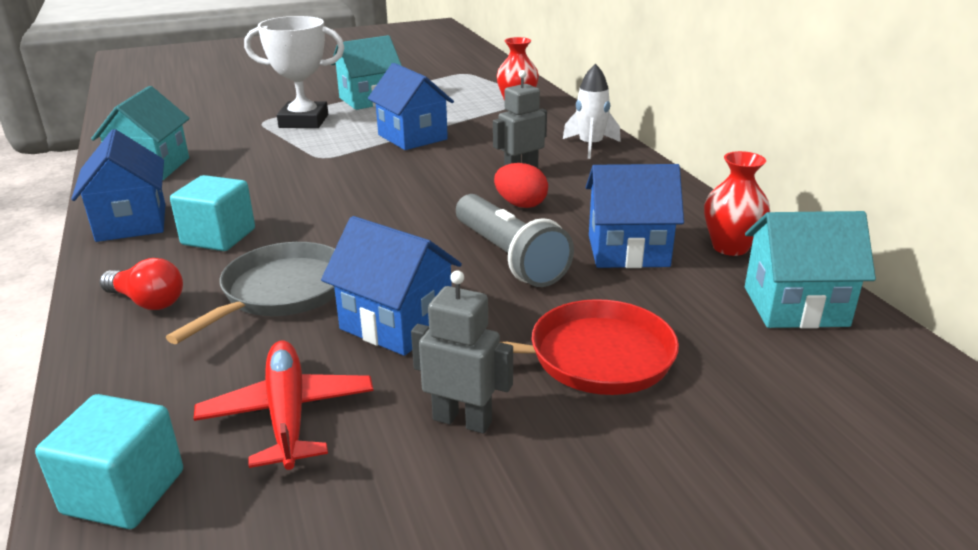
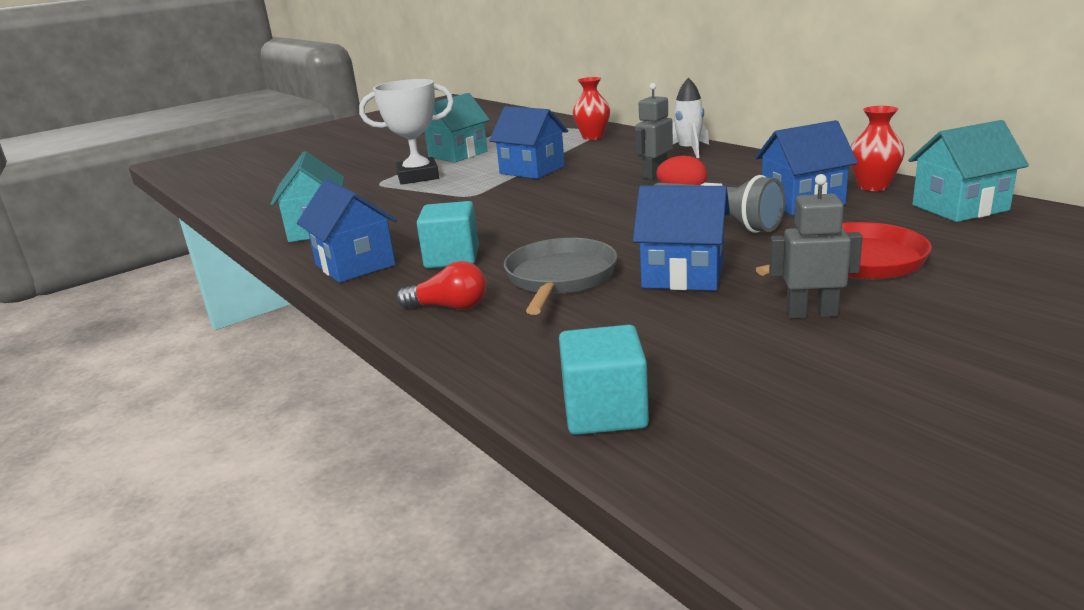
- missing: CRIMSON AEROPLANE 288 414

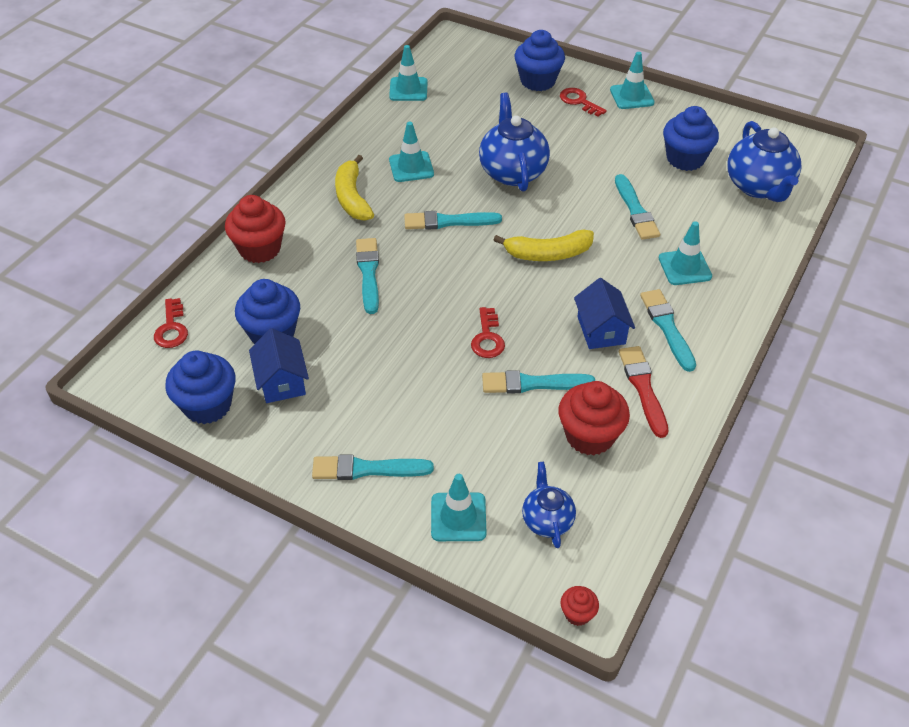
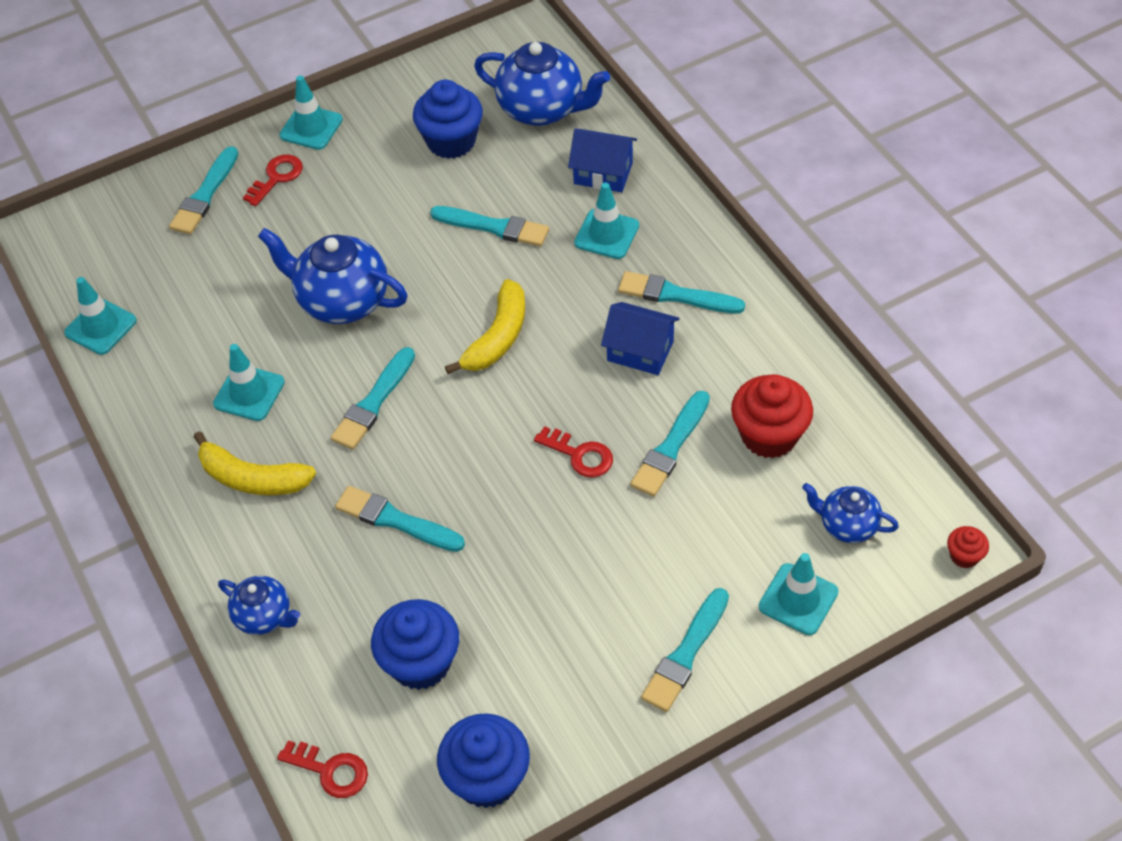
- missing: CRIMSON PAINT BRUSH 643 388
- relocated: BLUE TOY HOUSE 282 381 to 603 173
- exchanged: CRIMSON FAIRY CAKE 260 249 to BLUE CHINA TEAPOT 264 616
- exchanged: BLUE FAIRY CAKE 538 81 to AQUA PAINT BRUSH 205 195
- spun: CRIMSON KEY 579 101 = 277 177 135 degrees clockwise

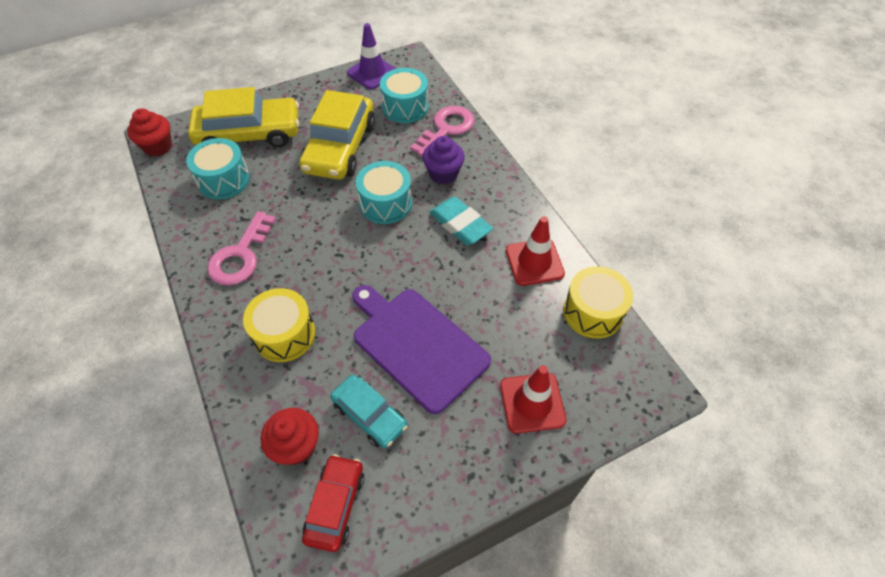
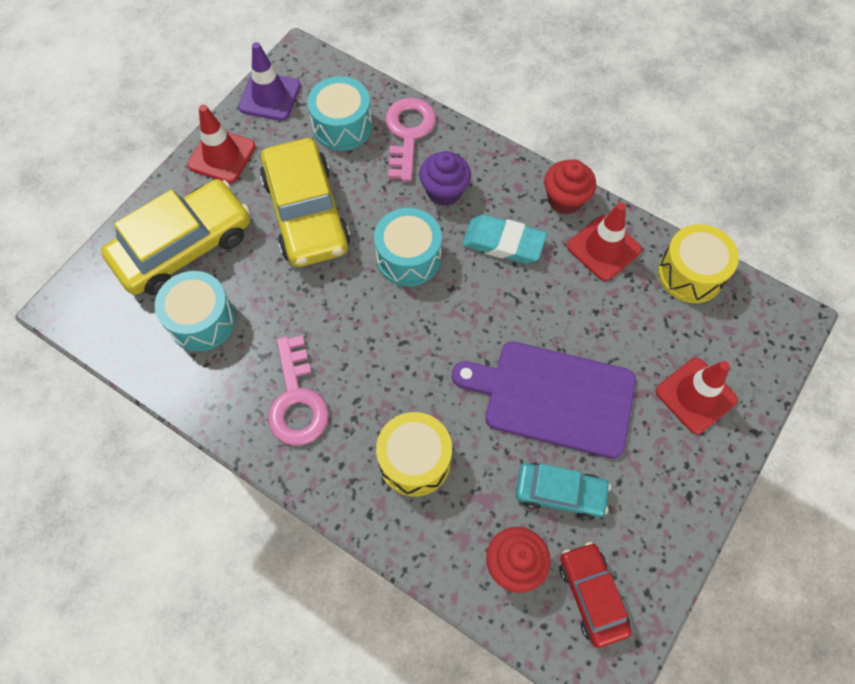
- appeared: CRIMSON TRAFFIC CONE 221 156
- relocated: CRIMSON FAIRY CAKE 158 147 to 565 199

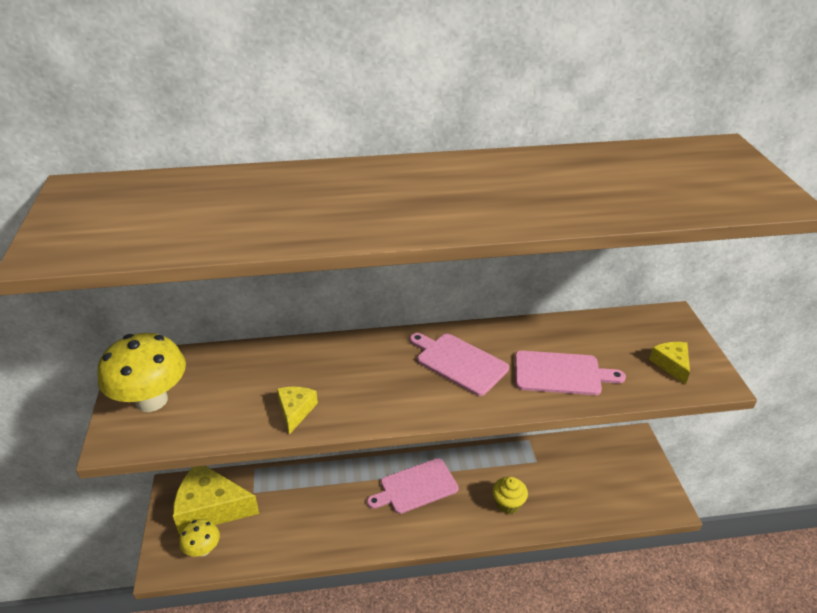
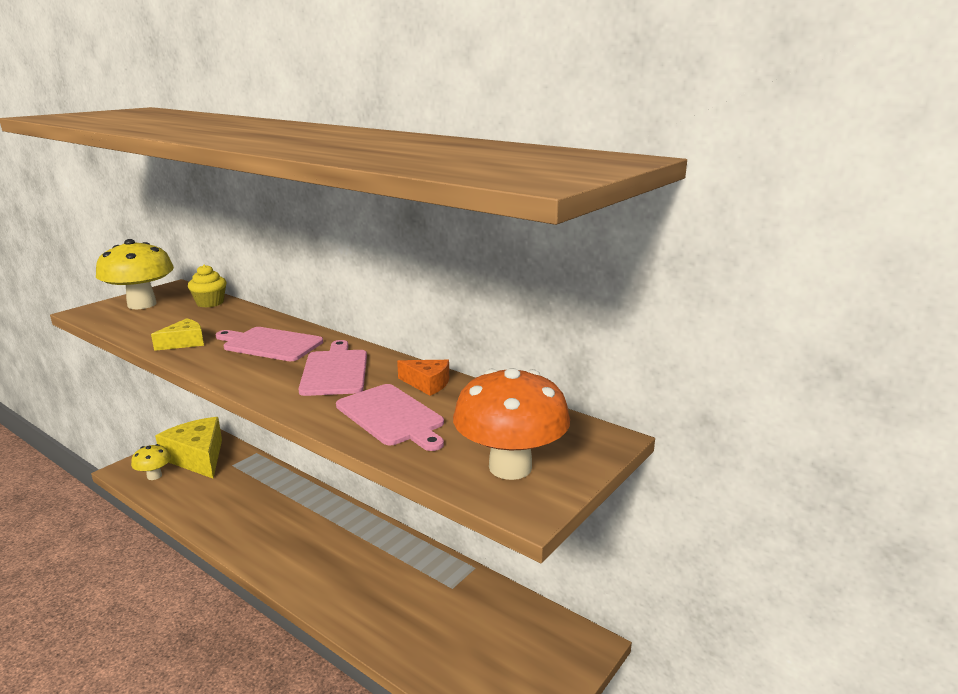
- appeared: BRIGHT ORANGE CHEESE WEDGE 427 384
- relocated: PINK BREAD BOARD 415 487 to 270 344
- relocated: BRIGHT YELLOW FAIRY CAKE 508 503 to 210 303
- exchanged: BRIGHT YELLOW CHEESE WEDGE 671 365 to BRIGHT ORANGE MUSHROOM 510 467

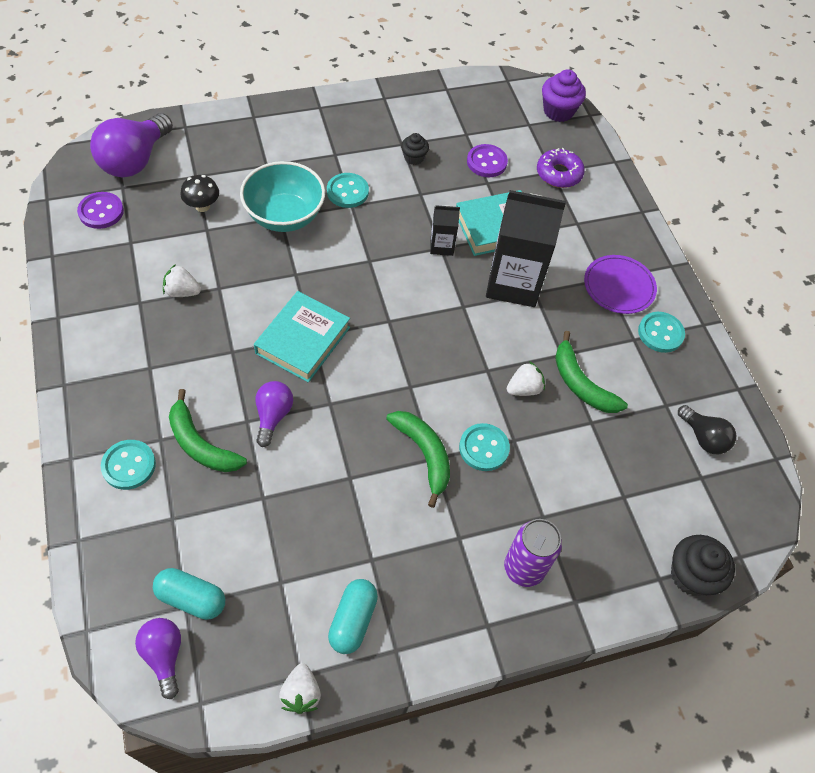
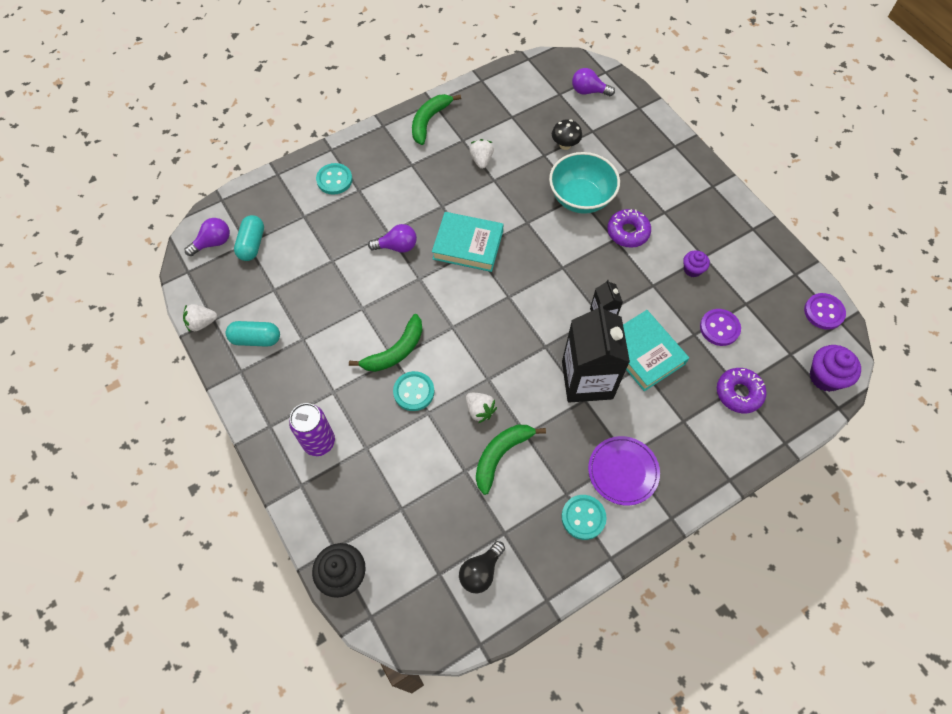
- relocated: ROYAL PURPLE SEWING BUTTON 101 212 to 823 312
- relocated: EMERALD BANANA FRUIT 201 444 to 429 121
- exchanged: AQUA SEWING BUTTON 347 192 to ROYAL PURPLE GLAZED DONUT 628 232
- colour: EBONY FAIRY CAKE 414 158 to ROYAL PURPLE FAIRY CAKE 692 269
- size: ROYAL PURPLE BULB 135 160 = 588 91 x0.56

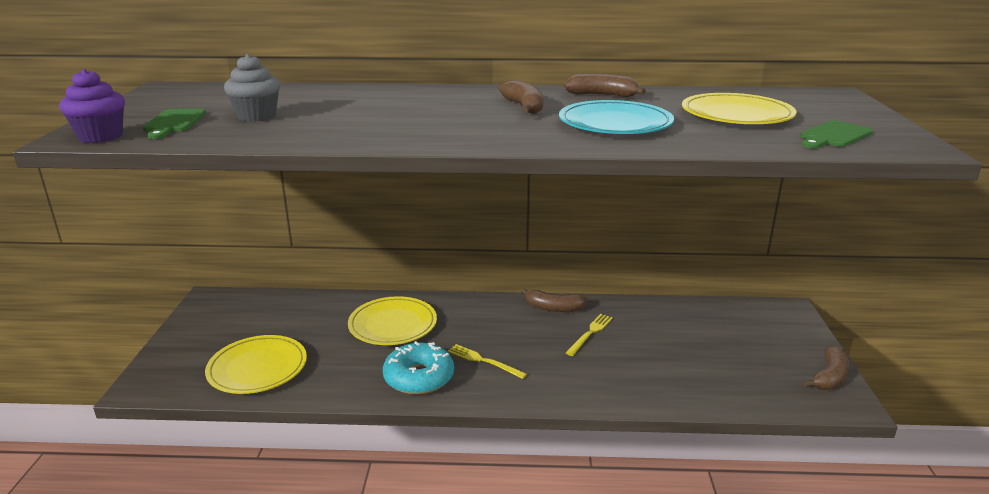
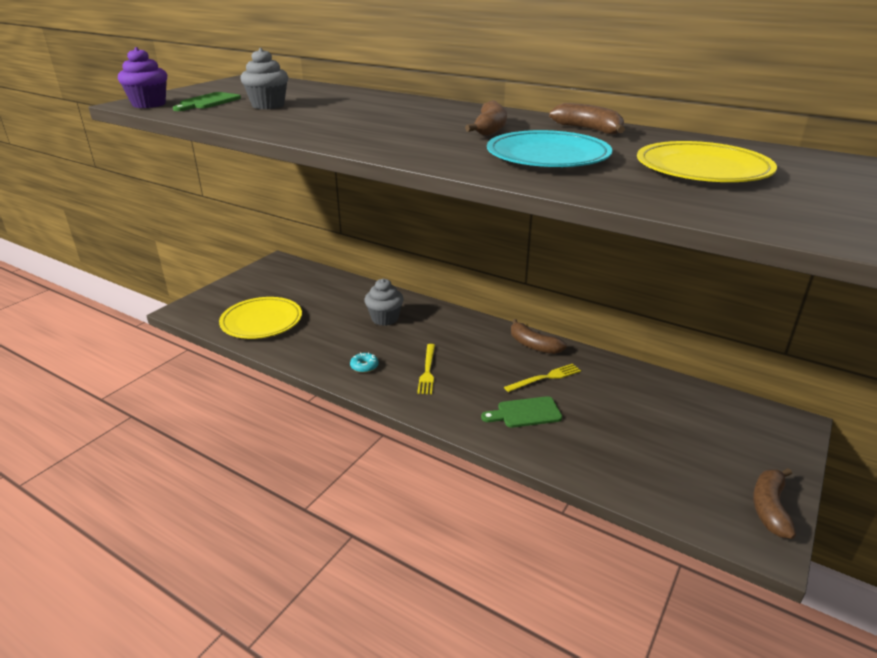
- relocated: EMERALD BREAD BOARD 834 136 to 525 413
- exchanged: BRIGHT YELLOW FLAT DISH 393 325 to GRAY FAIRY CAKE 385 319
- spun: BRIGHT YELLOW TABLE FORK 484 361 = 427 370 150 degrees counterclockwise
- spun: RUSSET BANANA FRUIT 829 377 = 769 508 135 degrees clockwise
- size: AQUA GLAZED DONUT 419 377 = 364 366 x0.44

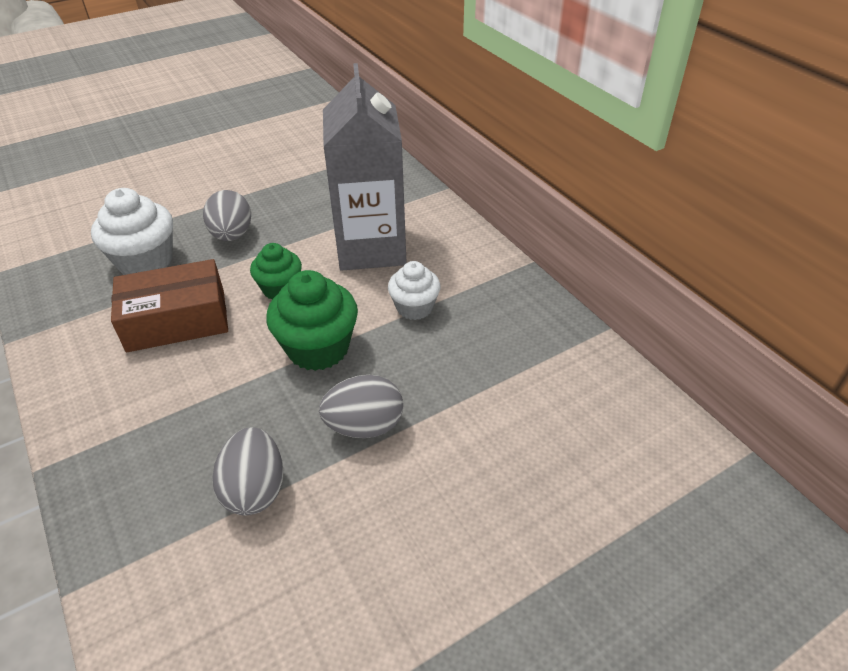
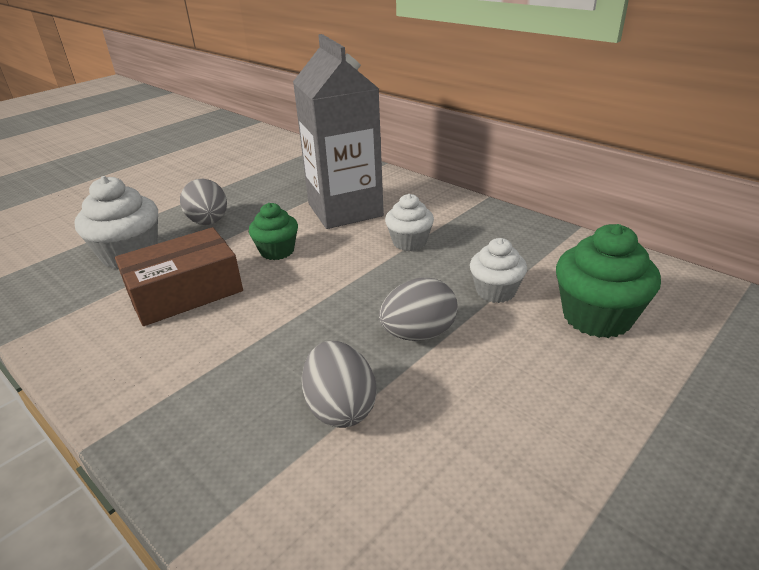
- appeared: WHITE FAIRY CAKE 495 291
- relocated: EMERALD FAIRY CAKE 318 348 to 597 317

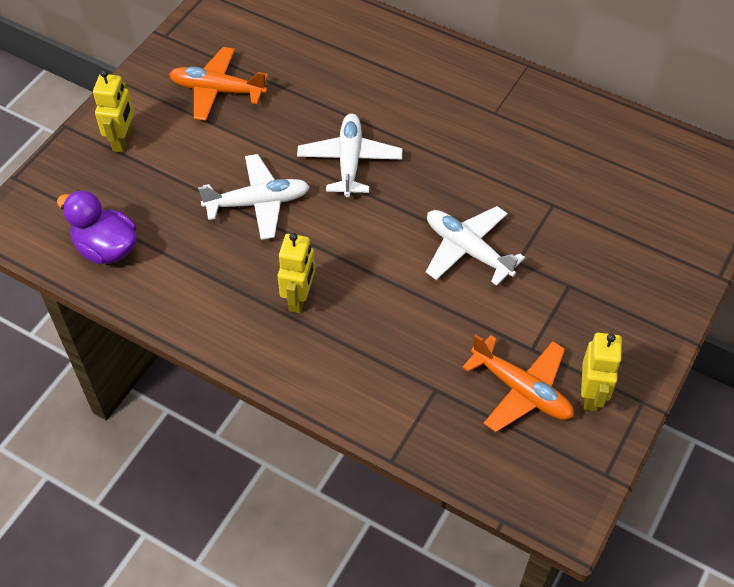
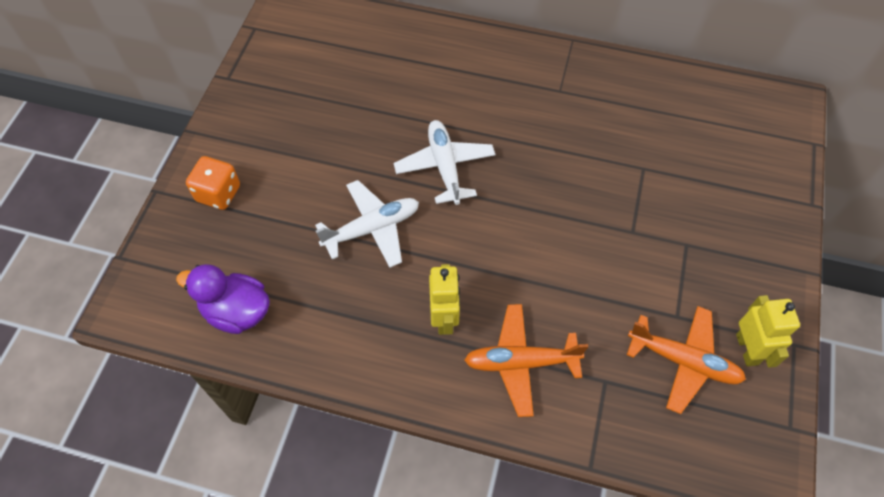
- missing: WHITE AEROPLANE 468 250
- relocated: BRIGHT ORANGE AEROPLANE 217 90 to 521 362
- exchanged: BRIGHT YELLOW TOY ROBOT 122 140 to BRIGHT ORANGE GAME DIE 218 193

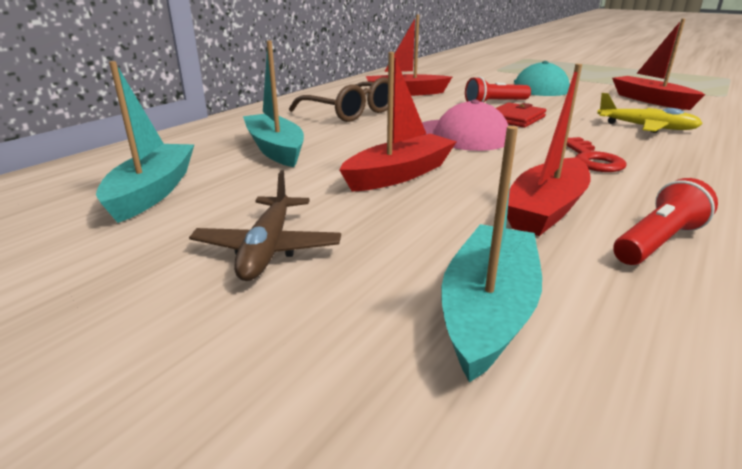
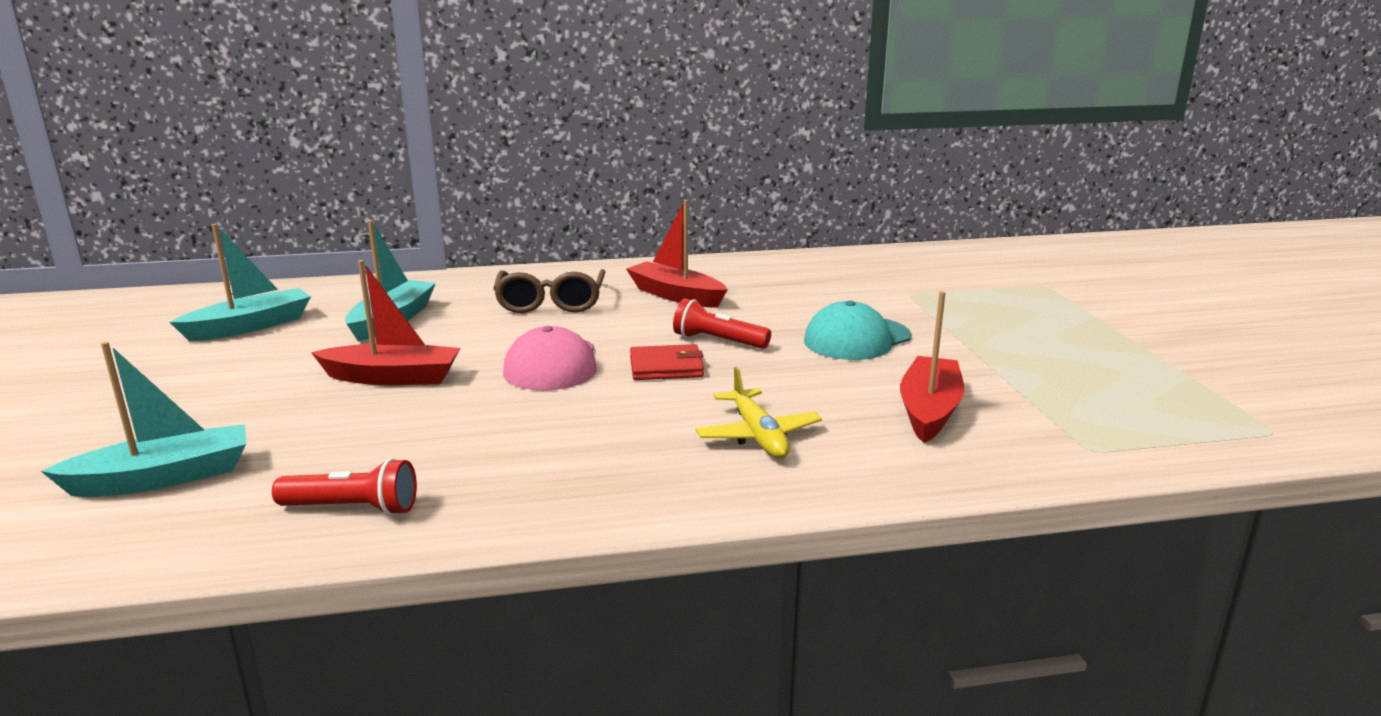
- missing: RUSSET AEROPLANE 268 248
- missing: CRIMSON BOAT 546 209
- missing: CRIMSON KEY 591 159

